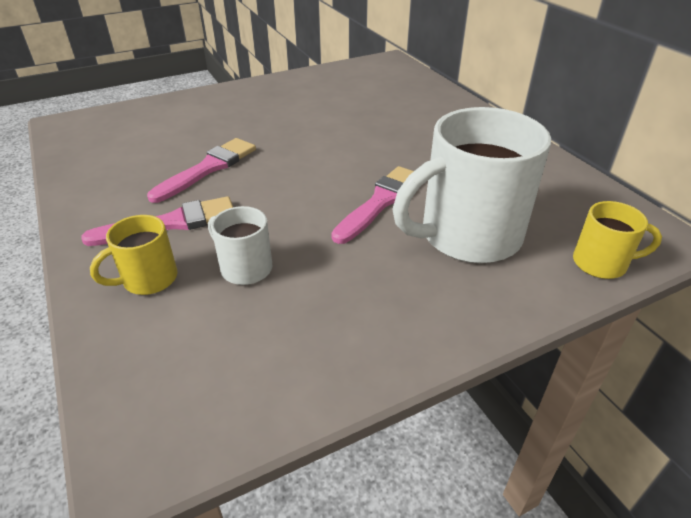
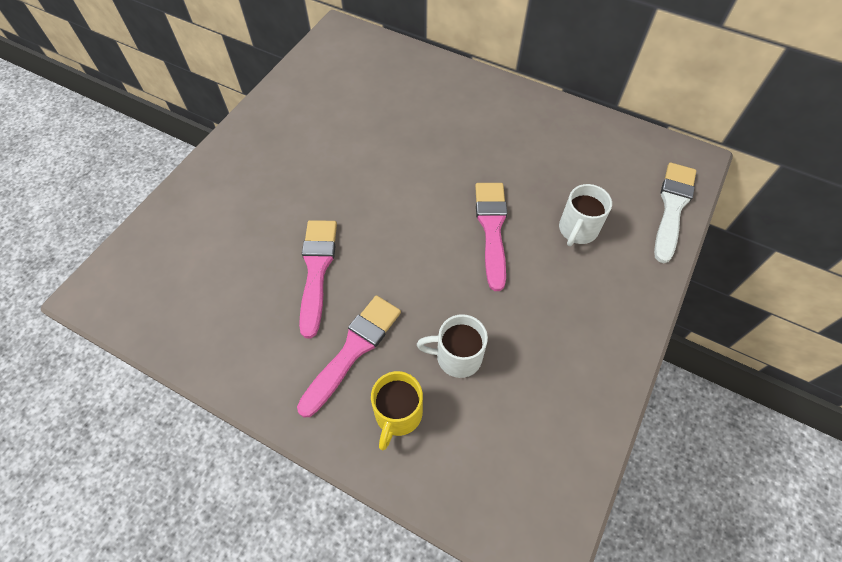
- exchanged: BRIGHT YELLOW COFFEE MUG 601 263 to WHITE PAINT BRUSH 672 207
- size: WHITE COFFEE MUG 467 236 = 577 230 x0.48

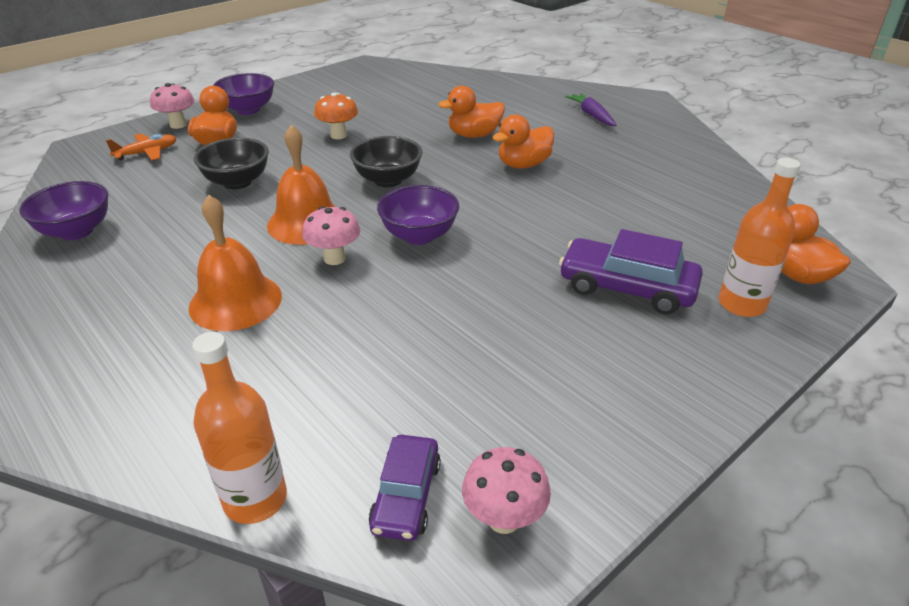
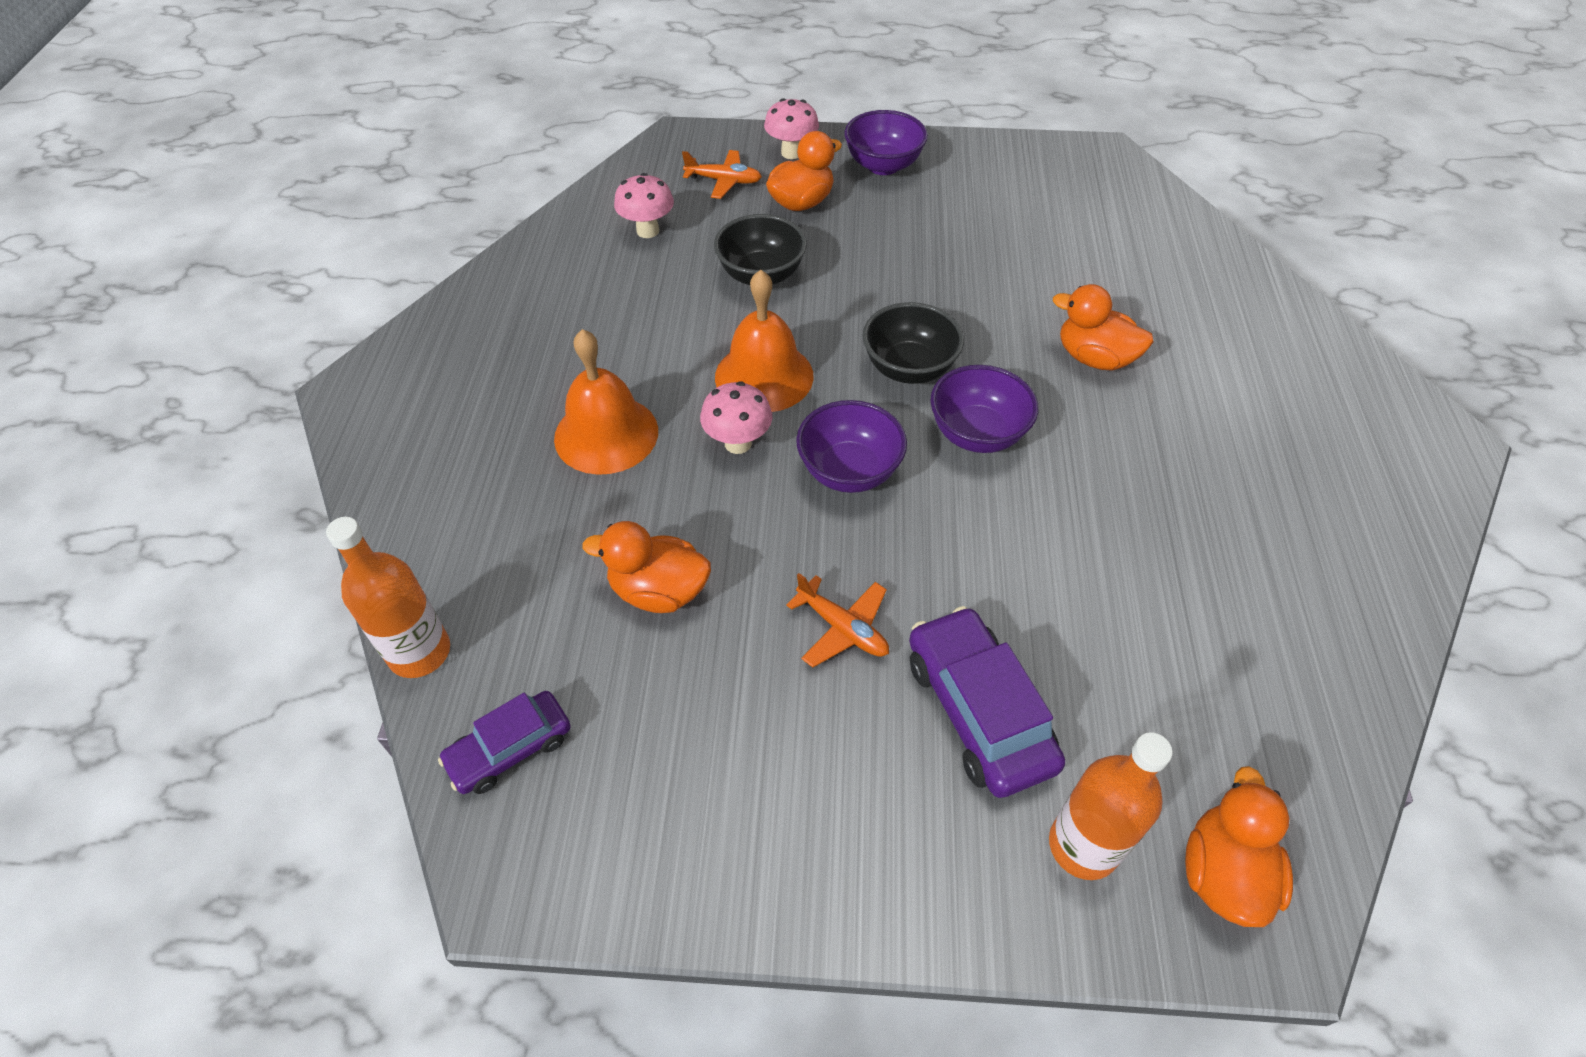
- missing: BRIGHT ORANGE MUSHROOM 338 135
- missing: ROYAL PURPLE TOY CARROT 591 115
- appeared: BRIGHT ORANGE AEROPLANE 842 628
- relocated: ROYAL PURPLE SERVING BOWL 76 231 to 977 434
- relocated: PINK MUSHROOM 503 519 to 648 231
- relocated: BRIGHT ORANGE TOY DUCK 523 165 to 659 591

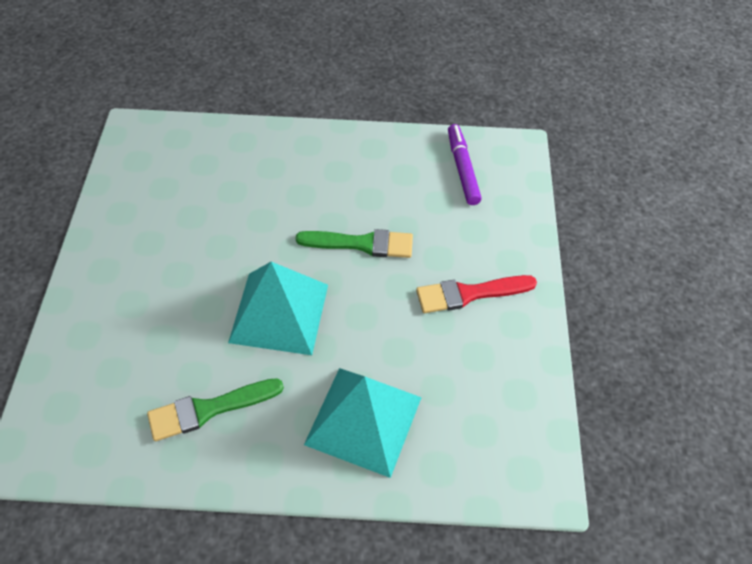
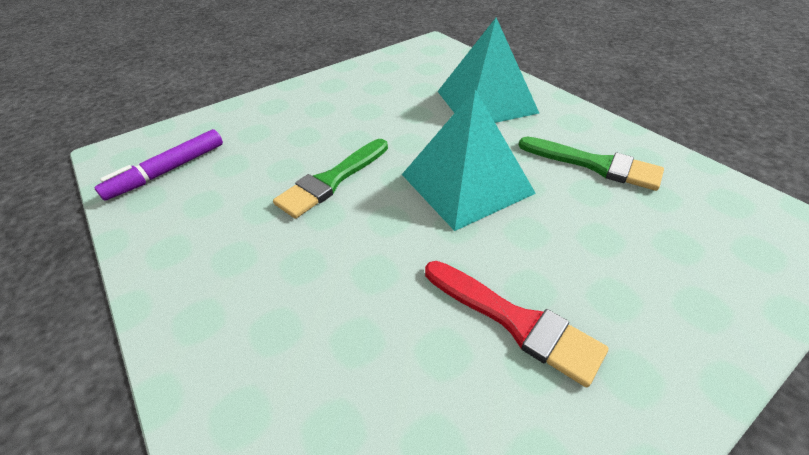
- relocated: CRIMSON PAINT BRUSH 469 294 to 515 321
- spun: EMERALD PAINT BRUSH 362 244 = 331 180 105 degrees counterclockwise

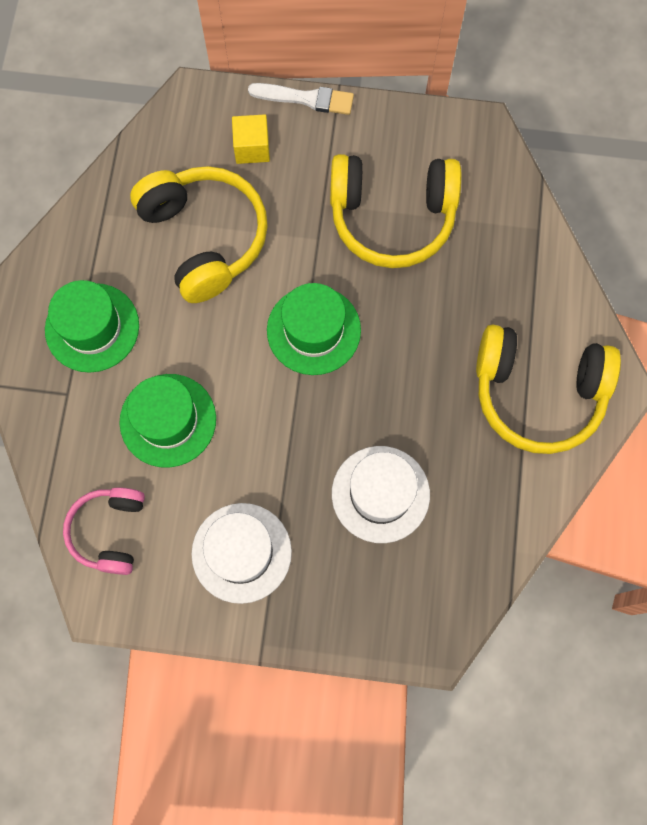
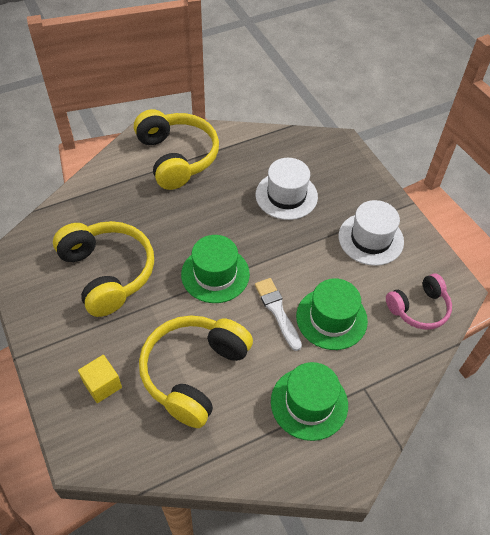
- relocated: WHITE PAINT BRUSH 306 99 to 277 311

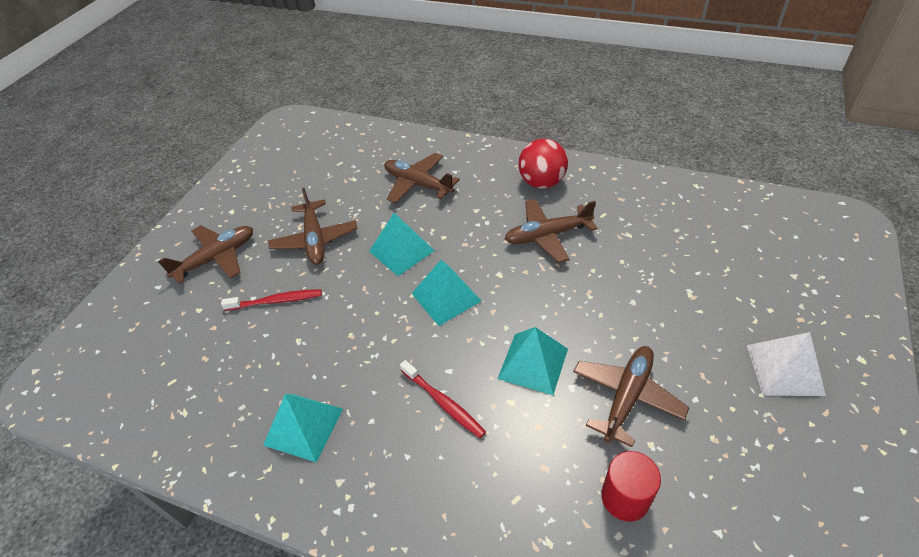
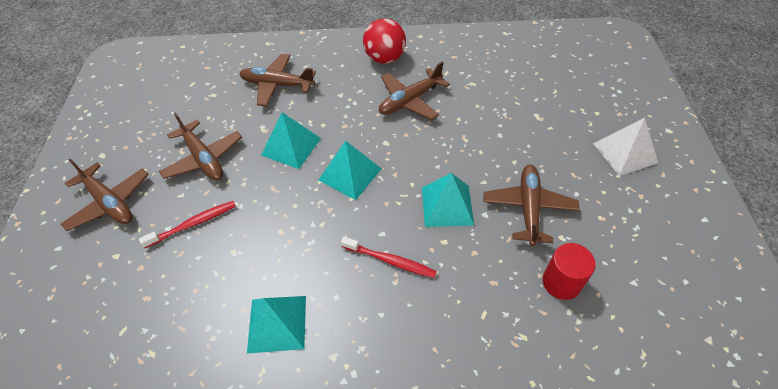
- spun: RUSSET AEROPLANE 217 258 = 109 203 105 degrees clockwise

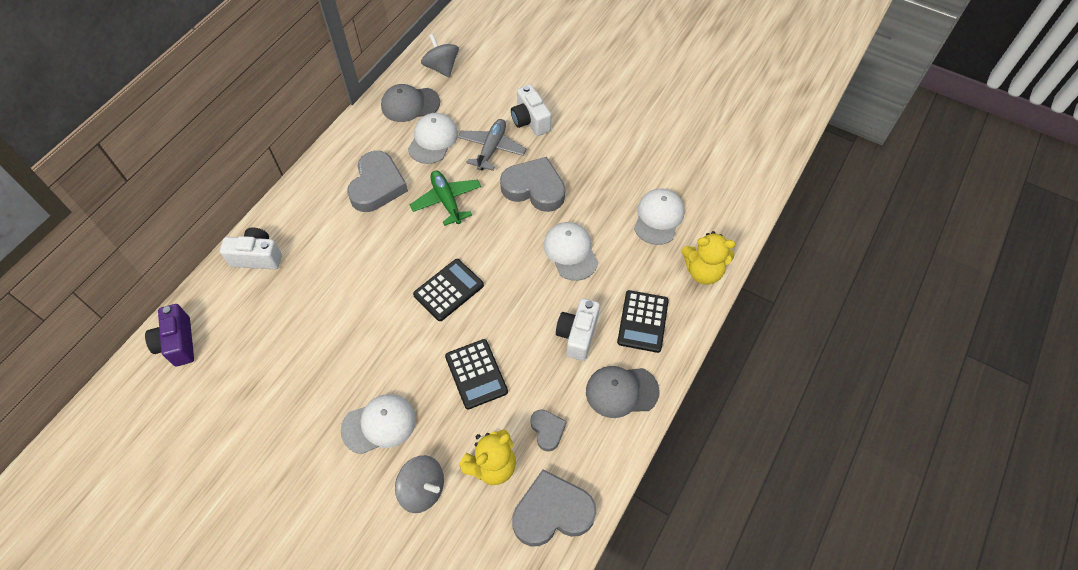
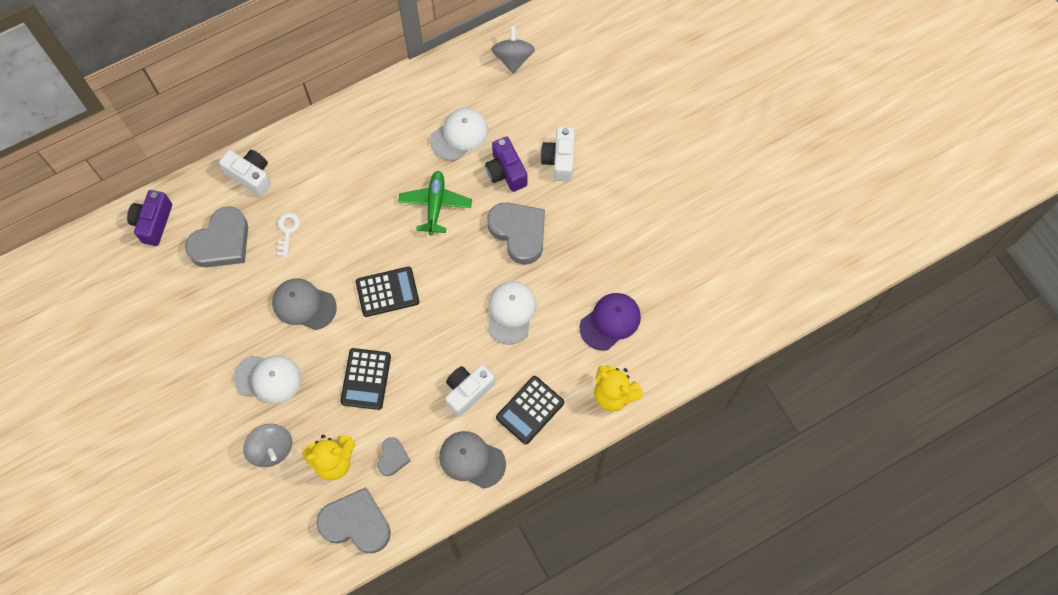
- appeared: WHITE KEY 287 231
- relocated: GRAY HEART 377 186 to 222 242
- relocated: GRAY PEAKED CAP 410 104 to 304 305
- exchanged: GRAY AEROPLANE 491 149 to ROYAL PURPLE COMPACT CAMERA 506 172
- colour: WHITE PEAKED CAP 658 218 to ROYAL PURPLE PEAKED CAP 610 322

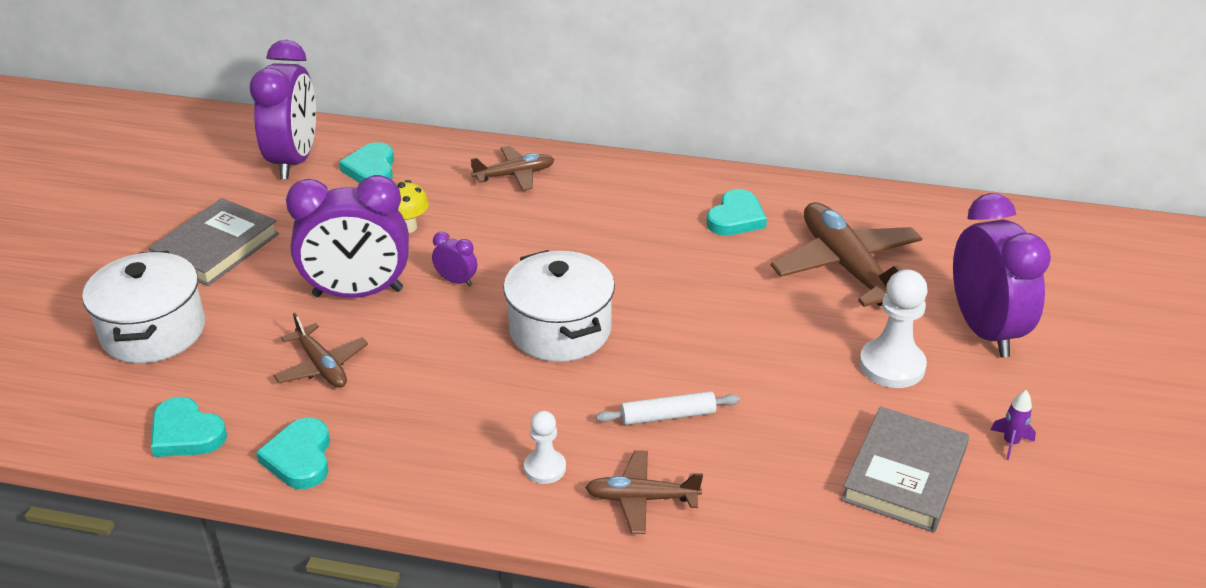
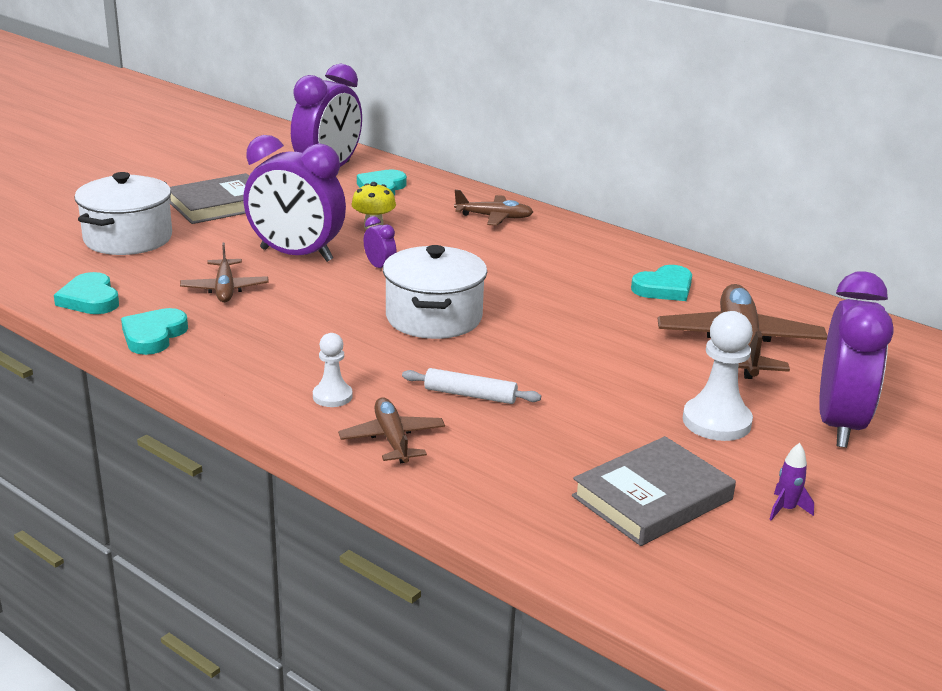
- spun: RUSSET AEROPLANE 641 498 = 392 439 45 degrees clockwise

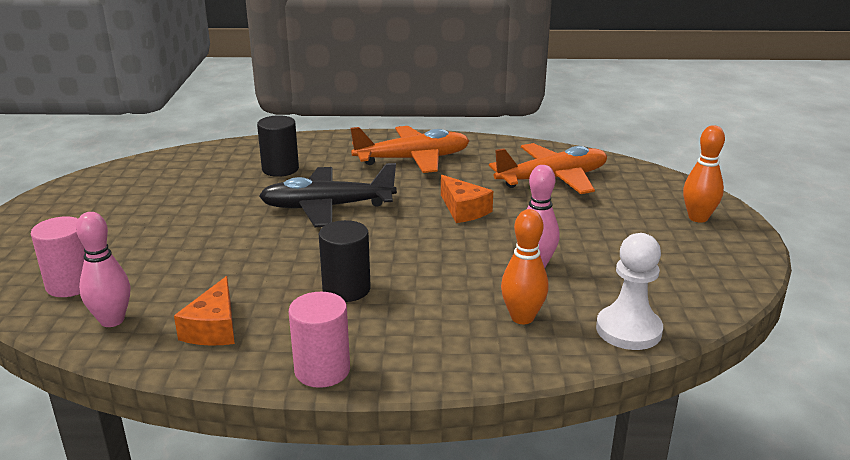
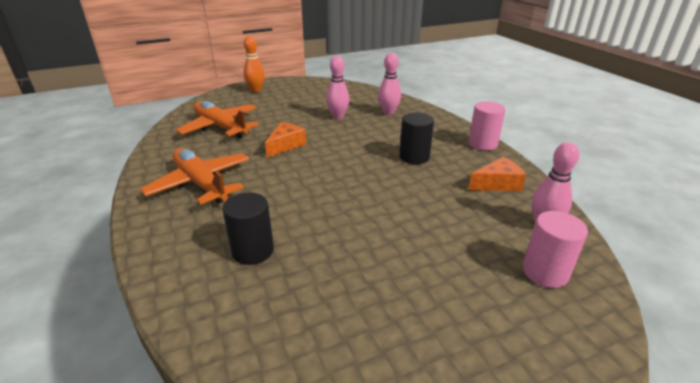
- missing: EBONY AEROPLANE 327 207
- missing: WHITE GAME PAWN 628 330
- colour: BRIGHT ORANGE TENPIN 522 317 to PINK TENPIN 388 112

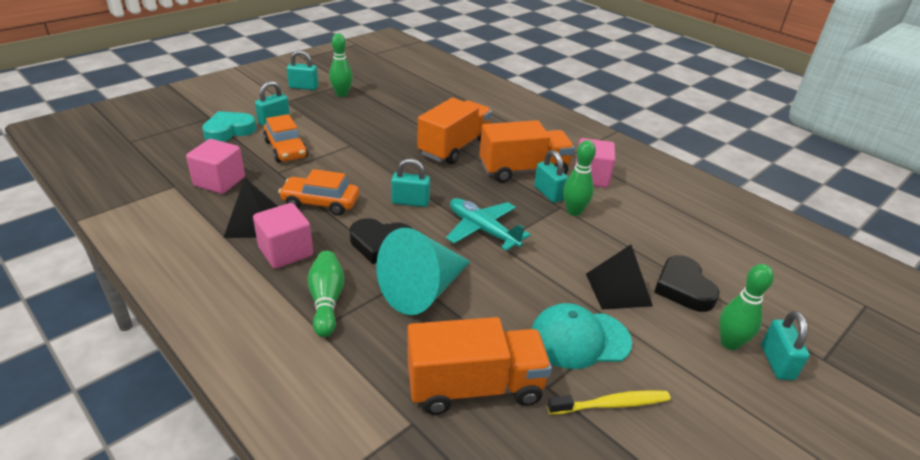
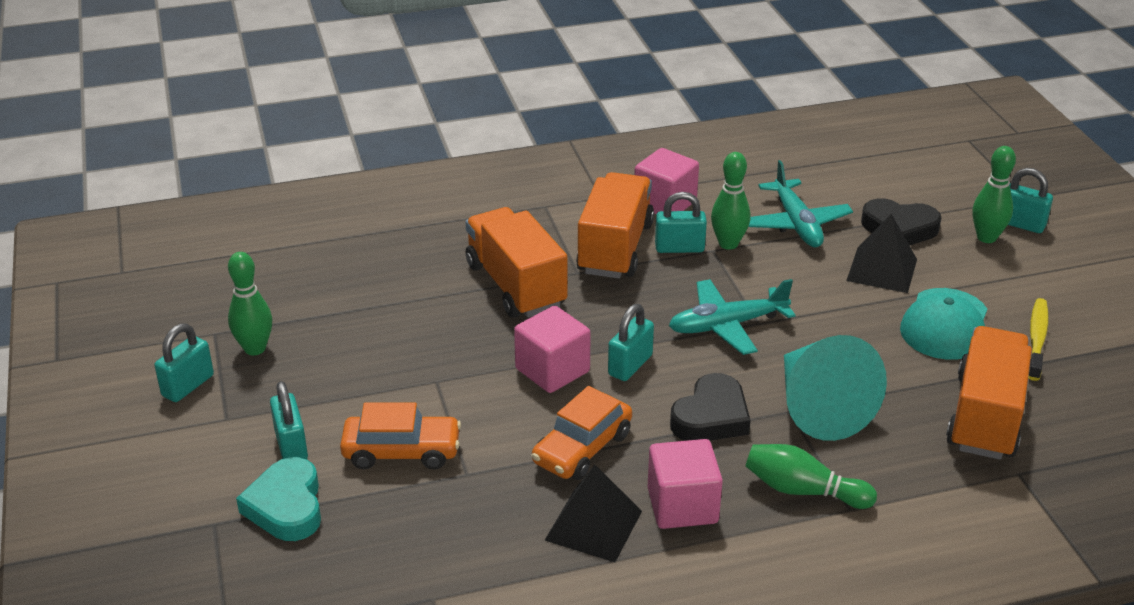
- appeared: AQUA AEROPLANE 797 224
- relocated: PINK SOLID CUBE 219 182 to 552 370

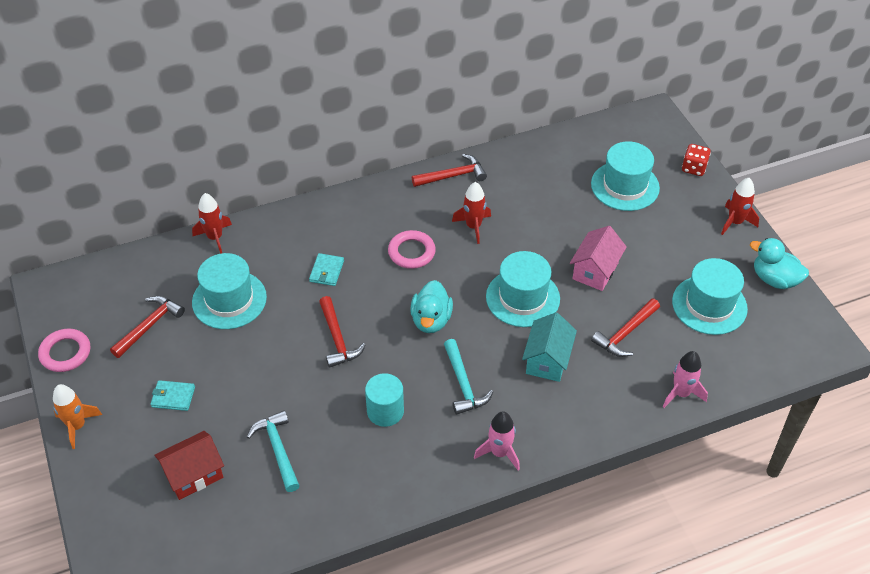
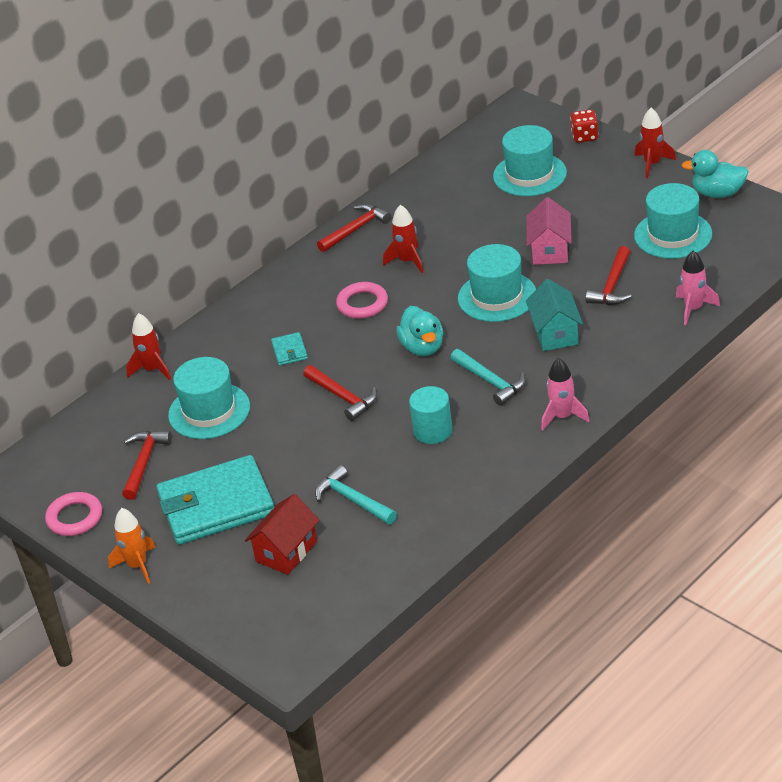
- size: AQUA BILLFOLD 173 397 = 216 505 x2.46

